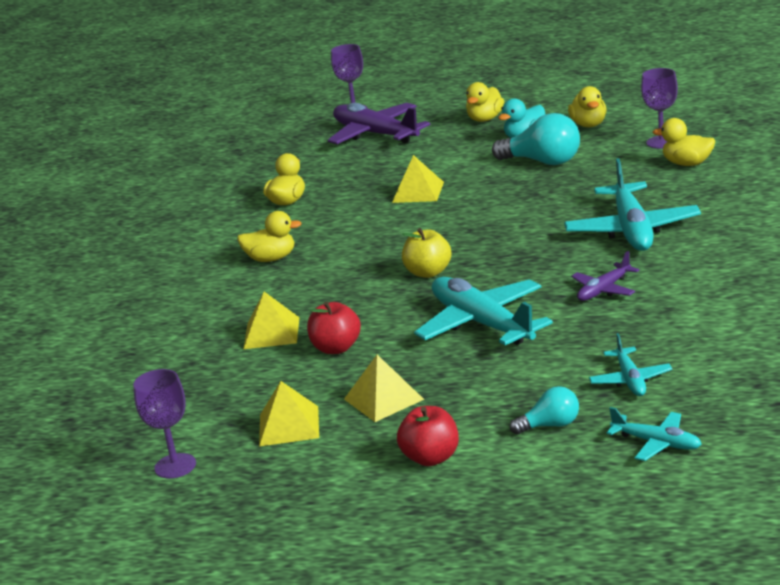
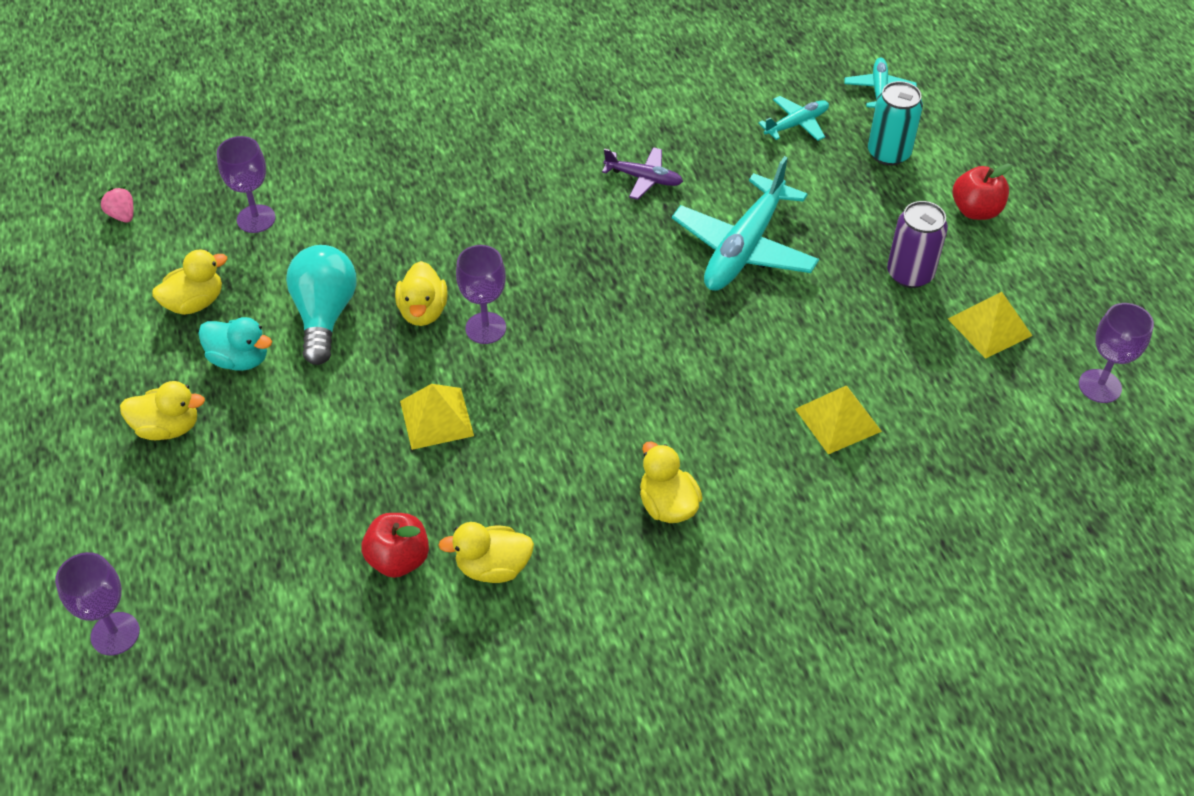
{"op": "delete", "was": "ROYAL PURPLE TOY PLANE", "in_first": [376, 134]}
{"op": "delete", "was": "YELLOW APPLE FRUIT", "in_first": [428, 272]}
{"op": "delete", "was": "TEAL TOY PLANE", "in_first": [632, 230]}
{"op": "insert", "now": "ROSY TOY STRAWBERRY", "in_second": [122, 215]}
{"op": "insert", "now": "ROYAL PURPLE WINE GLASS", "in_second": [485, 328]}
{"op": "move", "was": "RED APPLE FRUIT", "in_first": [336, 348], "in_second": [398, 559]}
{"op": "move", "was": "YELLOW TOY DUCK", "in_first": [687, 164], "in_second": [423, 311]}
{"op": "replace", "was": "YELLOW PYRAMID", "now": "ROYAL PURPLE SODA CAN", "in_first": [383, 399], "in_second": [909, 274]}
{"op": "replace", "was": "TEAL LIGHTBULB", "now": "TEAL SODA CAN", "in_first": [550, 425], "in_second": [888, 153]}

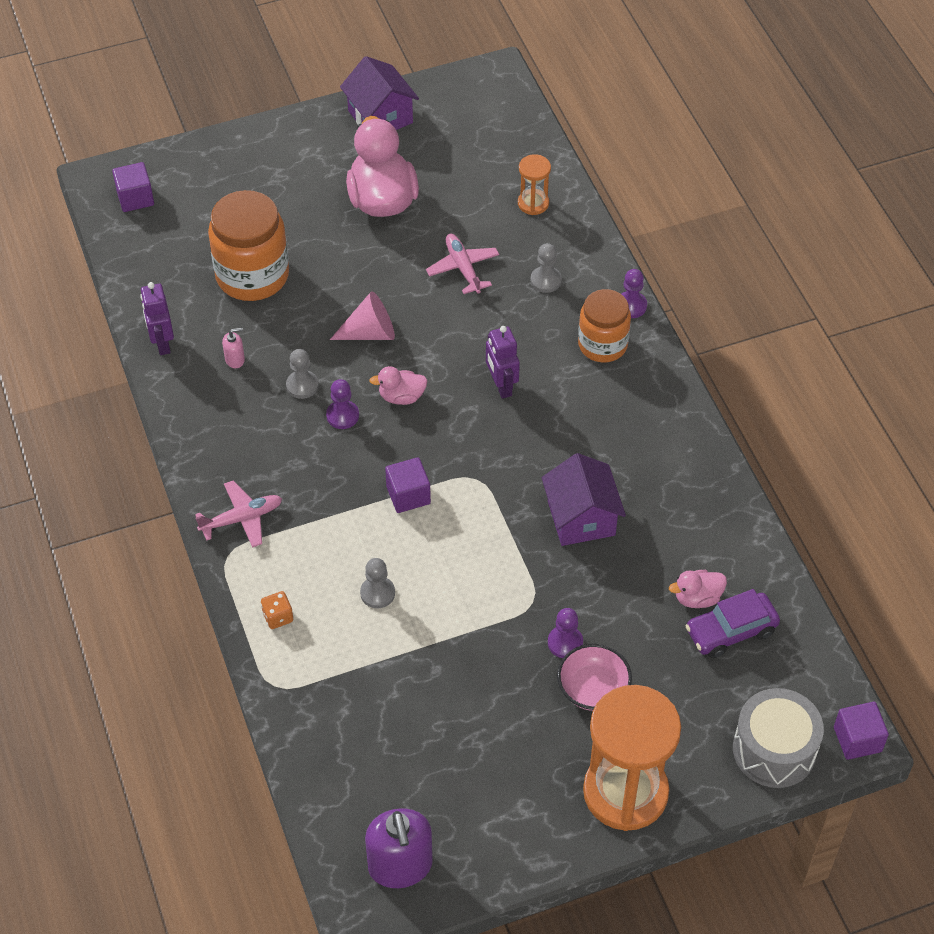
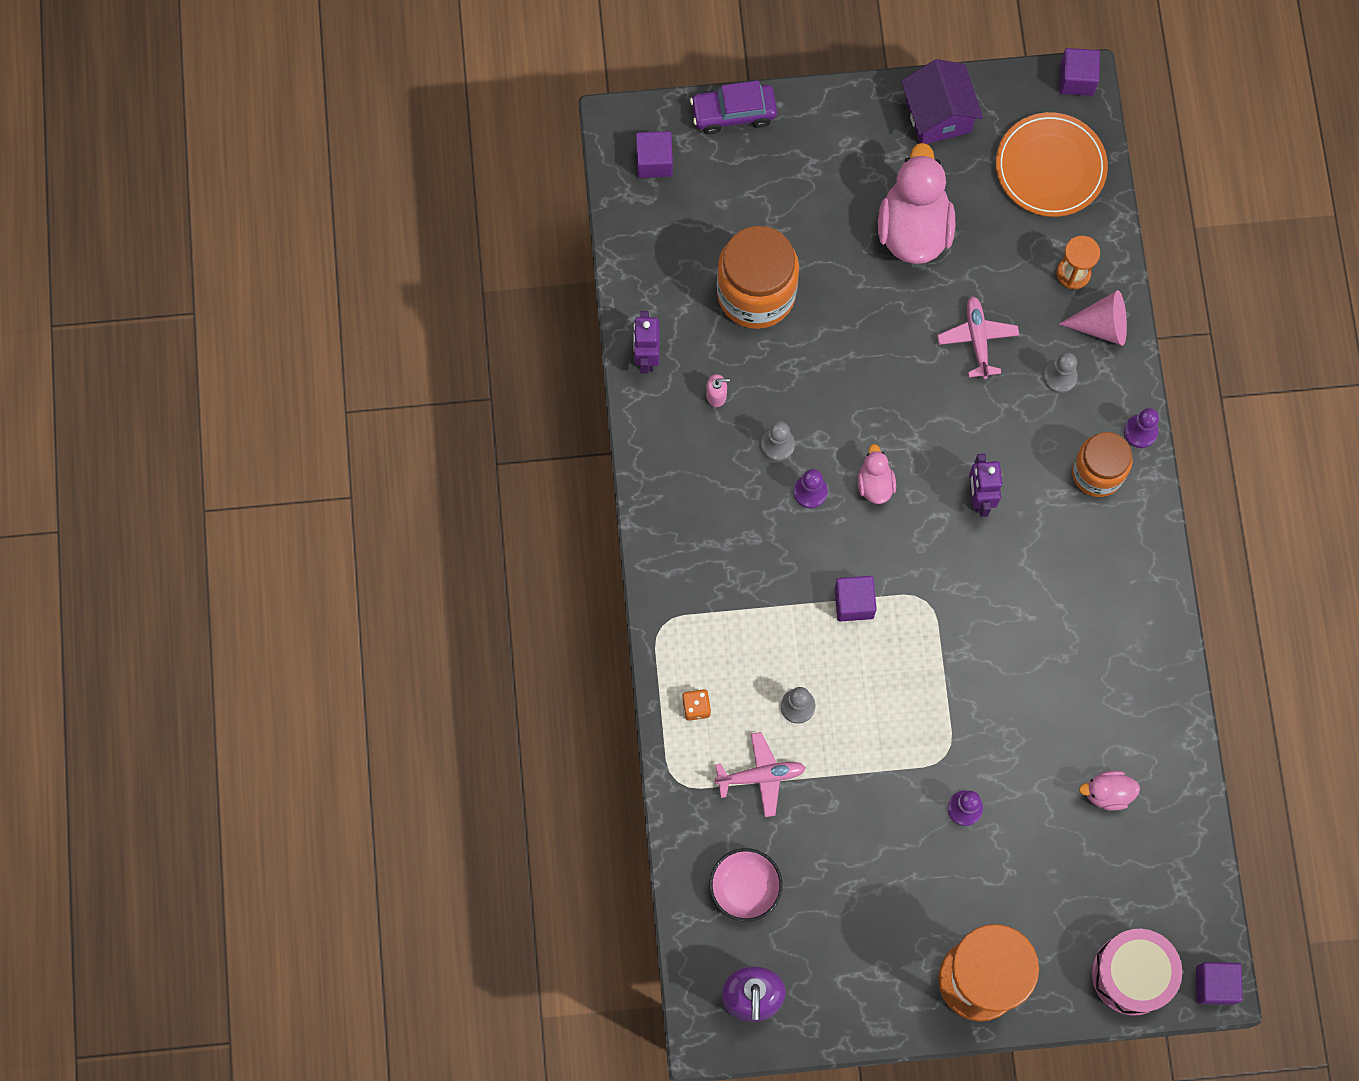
{"op": "delete", "was": "ROYAL PURPLE TOY HOUSE", "in_first": [581, 518]}
{"op": "insert", "now": "ORANGE-COLOURED PLATE", "in_second": [1050, 167]}
{"op": "insert", "now": "ROYAL PURPLE SOLID CUBE", "in_second": [1076, 79]}
{"op": "move", "was": "ROSY TOY PLANE", "in_first": [242, 518], "in_second": [761, 776]}
{"op": "move", "was": "ROSY SOLID CONE", "in_first": [370, 333], "in_second": [1101, 325]}
{"op": "move", "was": "ROSY DEEP DISH", "in_first": [593, 689], "in_second": [745, 887]}
{"op": "move", "was": "ROYAL PURPLE TOY CAR", "in_first": [731, 631], "in_second": [733, 113]}
{"op": "recolor", "was": "GRAY TOY DRUM", "now": "ROSY TOY DRUM", "in_first": [774, 750], "in_second": [1132, 974]}
{"op": "rotate", "was": "ROSY TOY DUCK", "in_first": [401, 396], "in_second": [875, 484], "clockwise": 75}

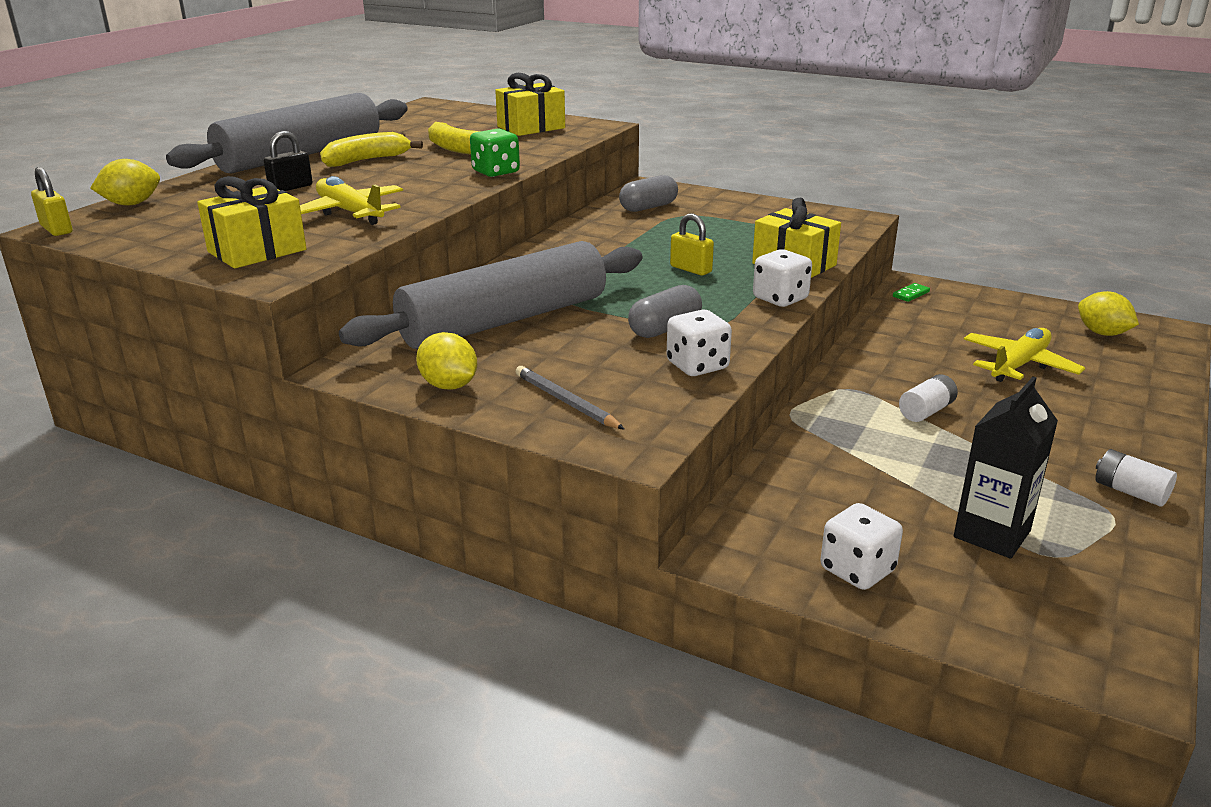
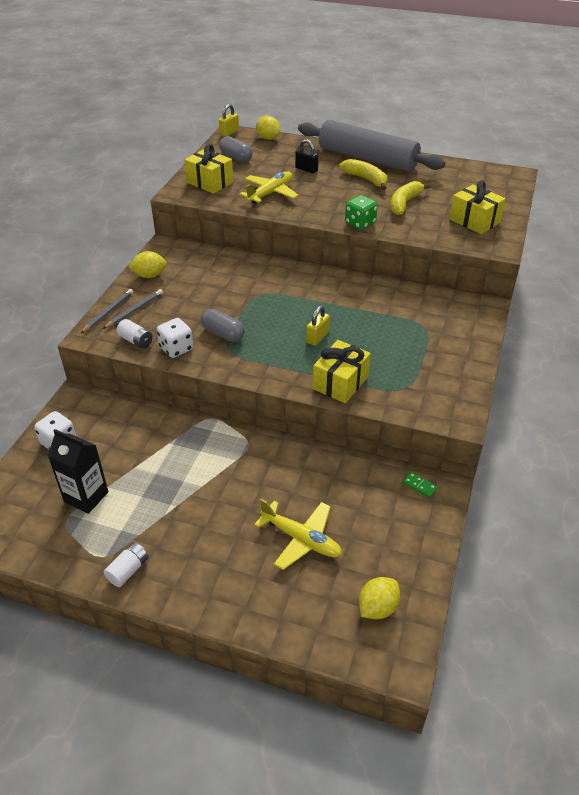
{"op": "delete", "was": "GRAY DOUGH ROLLER", "in_first": [504, 320]}
{"op": "delete", "was": "PURE WHITE DIE", "in_first": [780, 299]}
{"op": "insert", "now": "GRAY WOODEN PENCIL", "in_second": [108, 312]}
{"op": "move", "was": "GRAY PILL", "in_first": [648, 207], "in_second": [236, 157]}
{"op": "move", "was": "PURE WHITE BATTERY", "in_first": [926, 411], "in_second": [136, 341]}
{"op": "rotate", "was": "YELLOW TOY LEMON", "in_first": [449, 386], "in_second": [149, 275], "clockwise": 45}

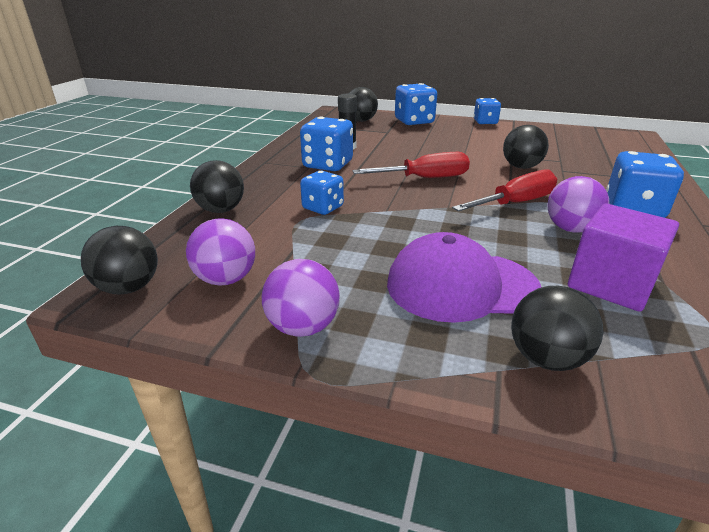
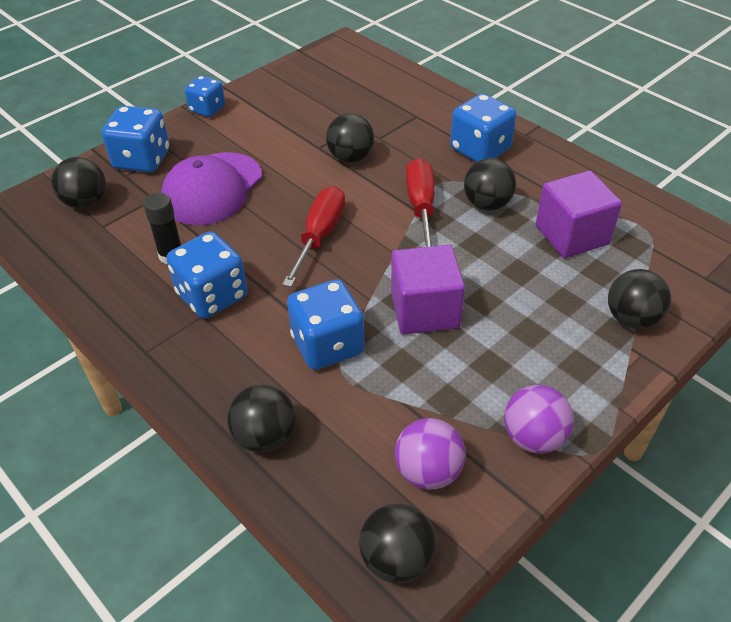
{"op": "insert", "now": "ROYAL PURPLE SOLID CUBE", "in_second": [424, 310]}
{"op": "move", "was": "ROYAL PURPLE PEAKED CAP", "in_first": [461, 286], "in_second": [212, 189]}
{"op": "recolor", "was": "ROYAL PURPLE BALL", "now": "BLACK BALL", "in_first": [570, 229], "in_second": [487, 204]}
{"op": "resize", "was": "COBALT DIE", "in_first": [323, 208], "in_second": [327, 345], "ratio": 1.55}

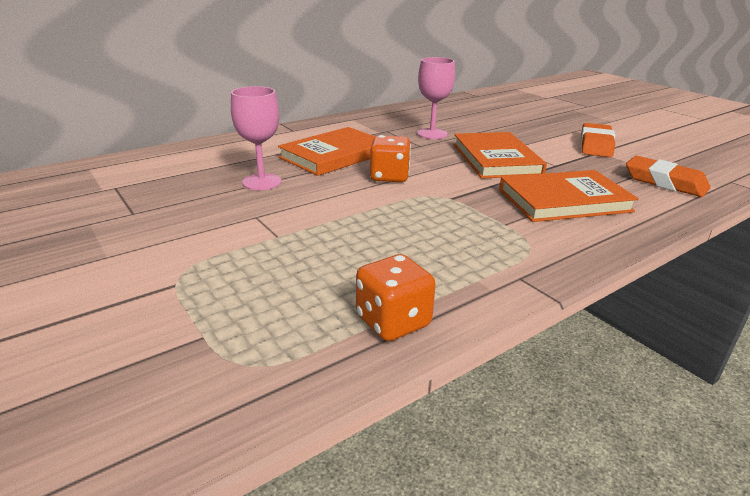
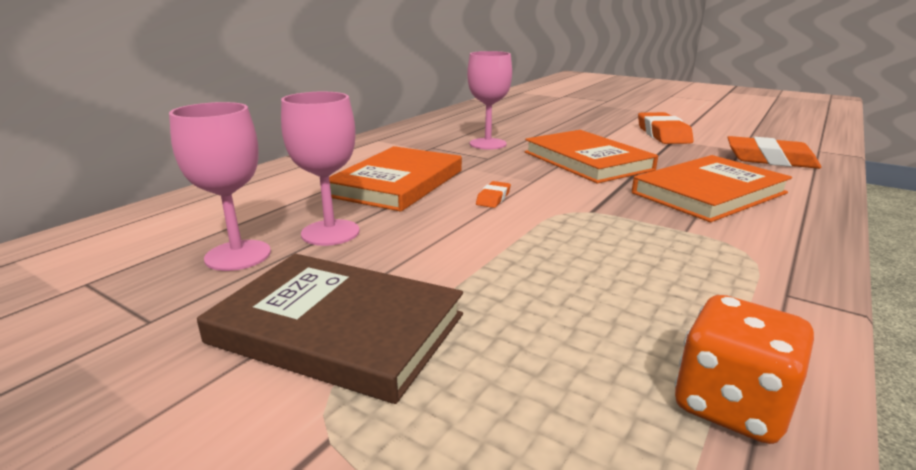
{"op": "insert", "now": "ROSY WINE GLASS", "in_second": [238, 255]}
{"op": "insert", "now": "BROWN HARDBACK", "in_second": [337, 328]}
{"op": "replace", "was": "ORANGE-COLOURED DIE", "now": "ORANGE-COLOURED ERASER", "in_first": [389, 177], "in_second": [493, 198]}

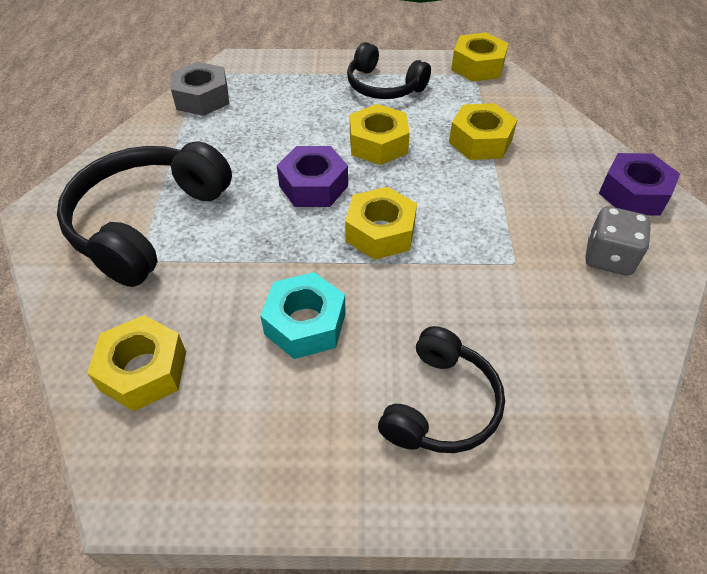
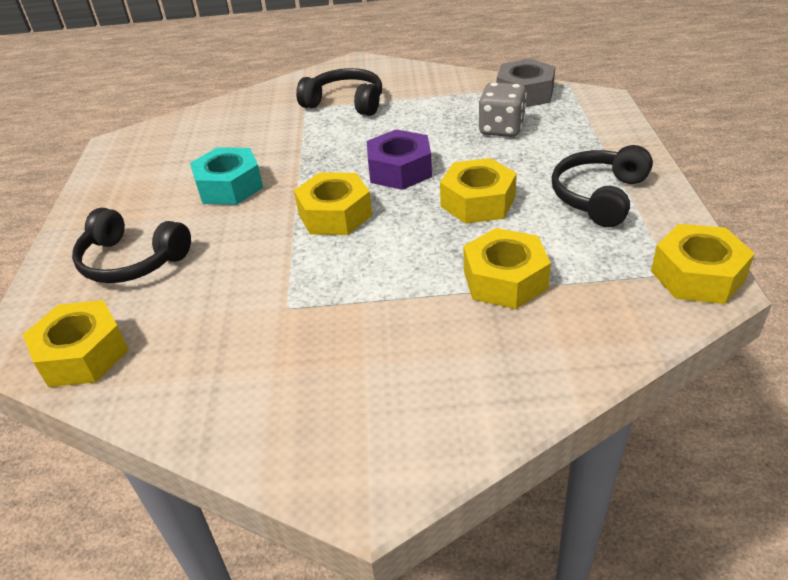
{"op": "delete", "was": "ROYAL PURPLE HEX NUT", "in_first": [633, 193]}
{"op": "move", "was": "YELLOW HEX NUT", "in_first": [143, 371], "in_second": [83, 354]}
{"op": "move", "was": "GRAY DIE", "in_first": [608, 258], "in_second": [501, 129]}
{"op": "resize", "was": "BLACK HEADPHONES", "in_first": [147, 222], "in_second": [346, 103], "ratio": 0.62}

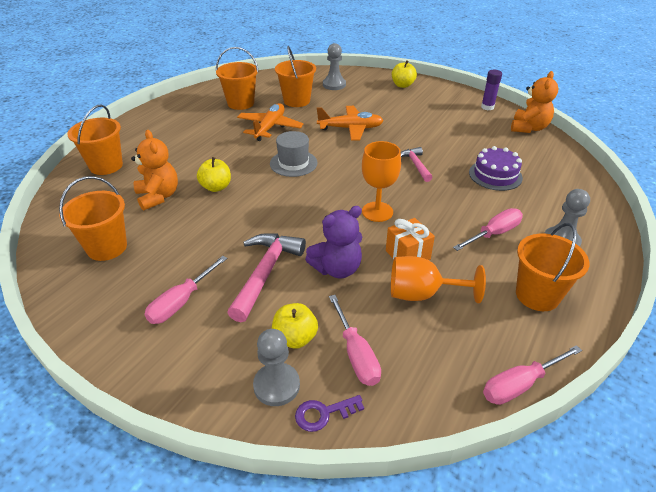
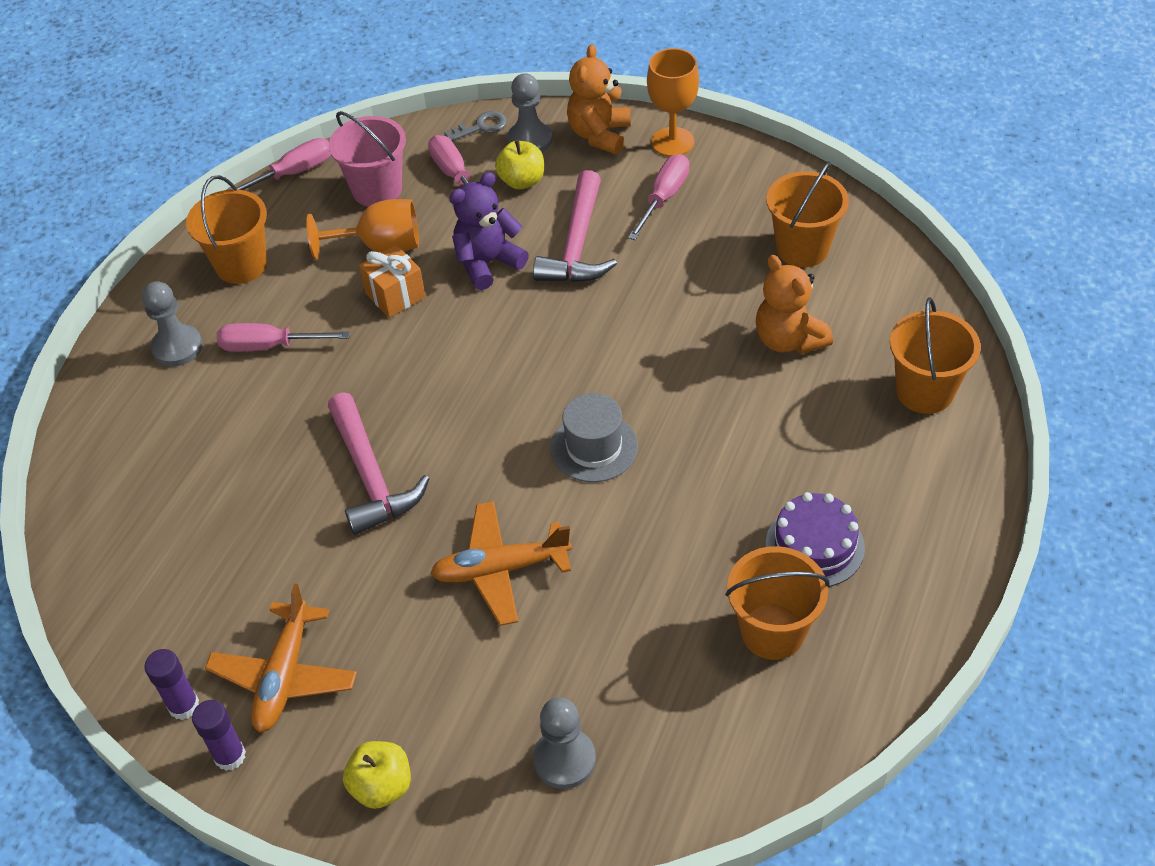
{"op": "delete", "was": "YELLOW APPLE FRUIT", "in_first": [216, 187]}
{"op": "delete", "was": "ORANGE-COLOURED BUCKET", "in_first": [296, 101]}
{"op": "insert", "now": "ROYAL PURPLE GLUE", "in_second": [230, 756]}
{"op": "insert", "now": "ROSY BUCKET", "in_second": [377, 190]}
{"op": "move", "was": "ORANGE-COLOURED TOY PLANE", "in_first": [270, 127], "in_second": [284, 675]}
{"op": "move", "was": "ORANGE-COLOURED WINE GLASS", "in_first": [377, 212], "in_second": [672, 142]}
{"op": "move", "was": "ROYAL PURPLE LAYER CAKE", "in_first": [495, 175], "in_second": [814, 546]}
{"op": "move", "was": "ORANGE-COLOURED TEDDY", "in_first": [528, 128], "in_second": [599, 135]}
{"op": "recolor", "was": "ROYAL PURPLE DOOR KEY", "now": "GRAY DOOR KEY", "in_first": [323, 413], "in_second": [481, 127]}
{"op": "rotate", "was": "ROSY SCREWDRIVER", "in_first": [493, 234], "in_second": [269, 346], "clockwise": 45}
{"op": "resize", "was": "ROSY CARPENTER'S HAMMER", "in_first": [415, 165], "in_second": [371, 476], "ratio": 1.71}

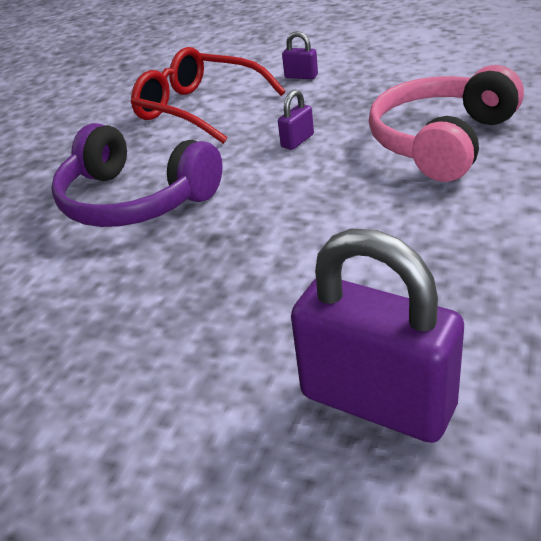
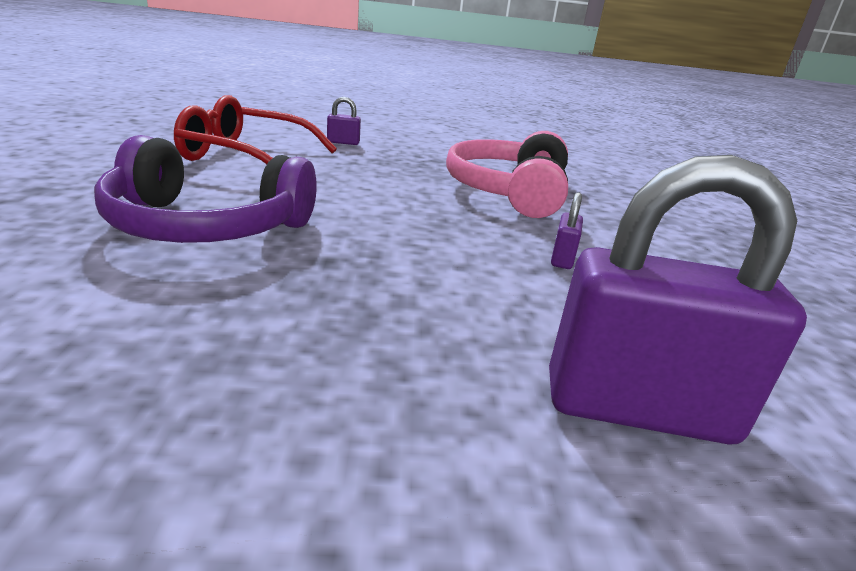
{"op": "move", "was": "ROYAL PURPLE LOCK", "in_first": [297, 141], "in_second": [562, 259]}

